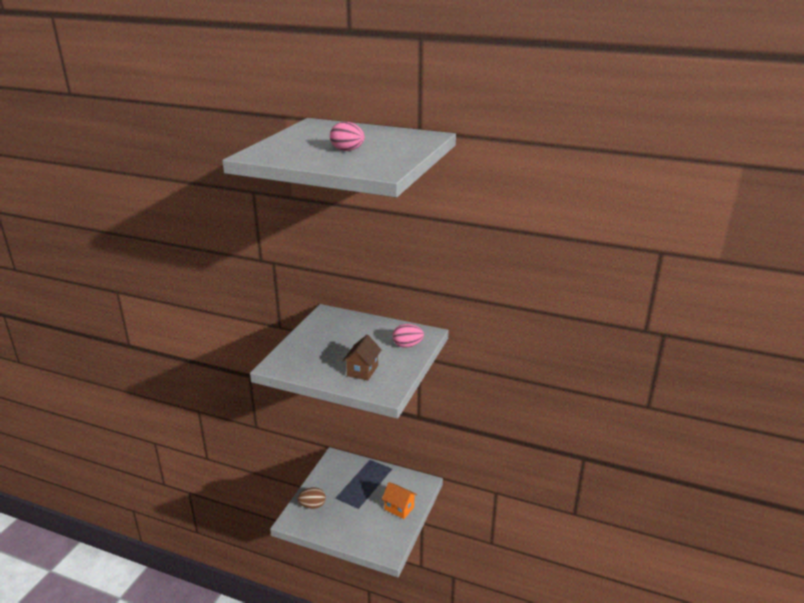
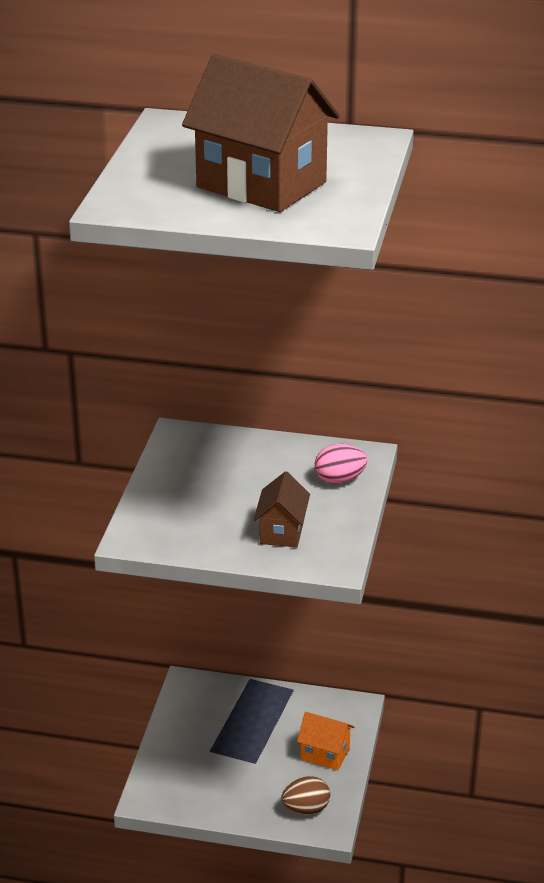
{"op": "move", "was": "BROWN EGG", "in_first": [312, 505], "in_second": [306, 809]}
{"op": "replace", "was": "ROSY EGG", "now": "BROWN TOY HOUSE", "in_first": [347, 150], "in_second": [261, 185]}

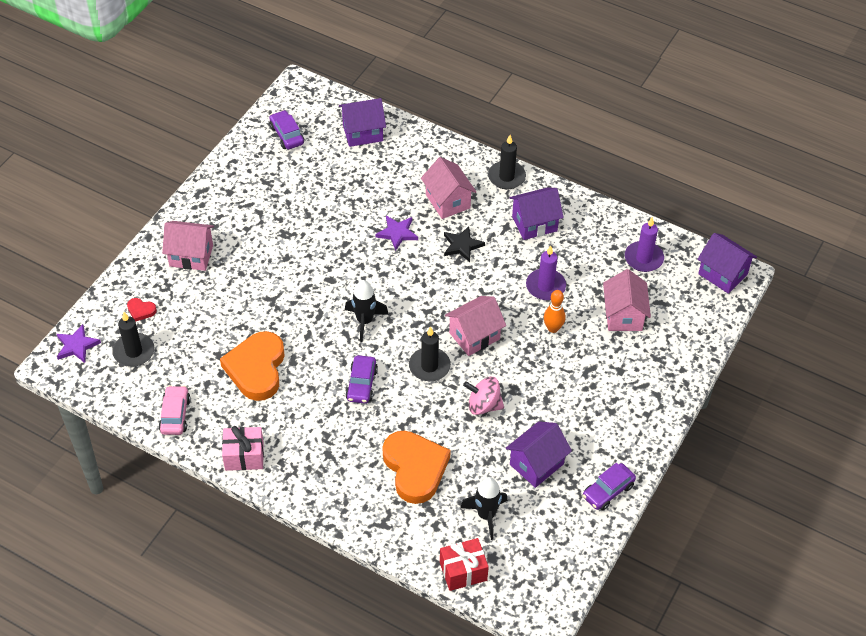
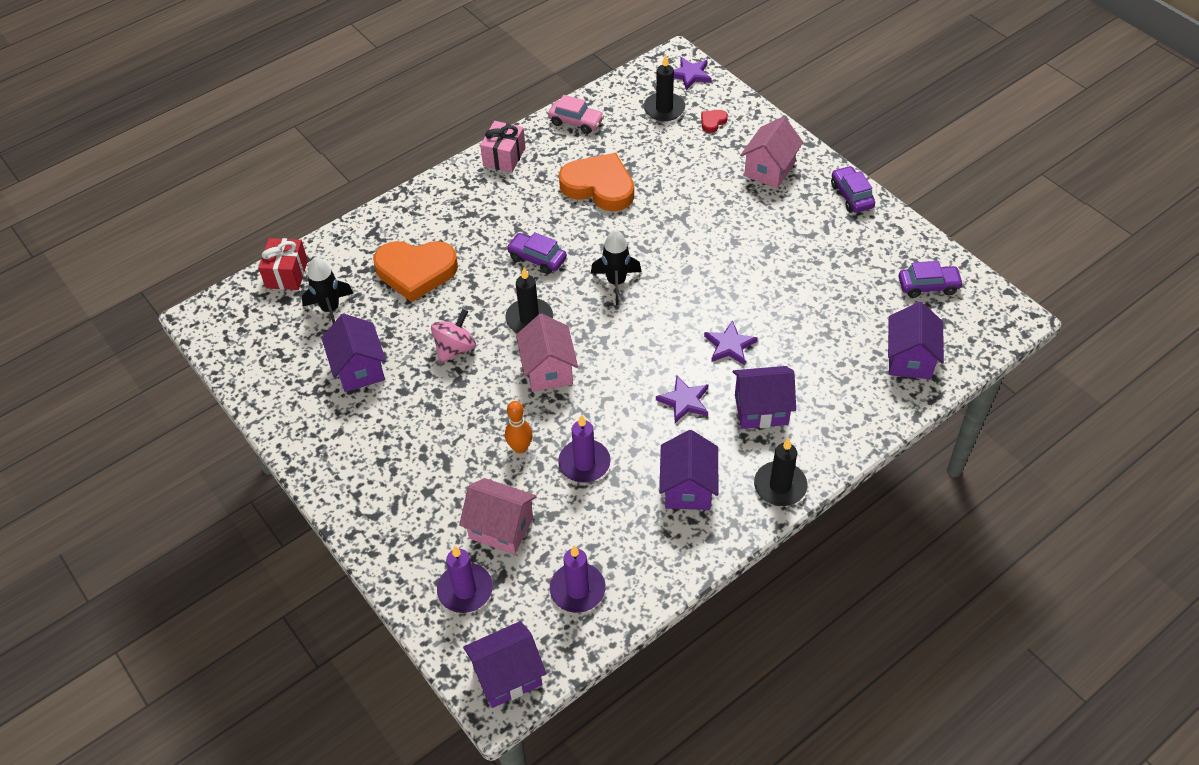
{"op": "insert", "now": "ROYAL PURPLE WAX CANDLE", "in_second": [465, 590]}
{"op": "move", "was": "ROYAL PURPLE TOY CAR", "in_first": [608, 491], "in_second": [851, 196]}
{"op": "recolor", "was": "ROSY TOY HOUSE", "now": "ROYAL PURPLE TOY HOUSE", "in_first": [448, 201], "in_second": [761, 409]}
{"op": "recolor", "was": "BLACK STAR", "now": "ROYAL PURPLE STAR", "in_first": [462, 245], "in_second": [684, 401]}

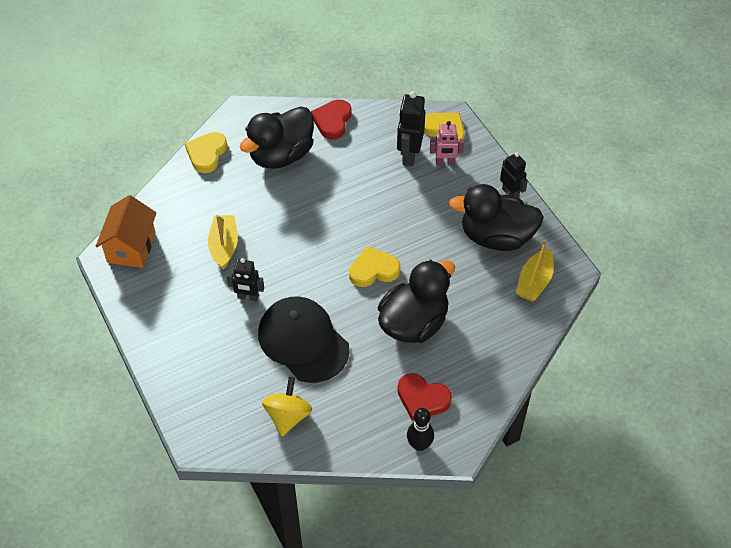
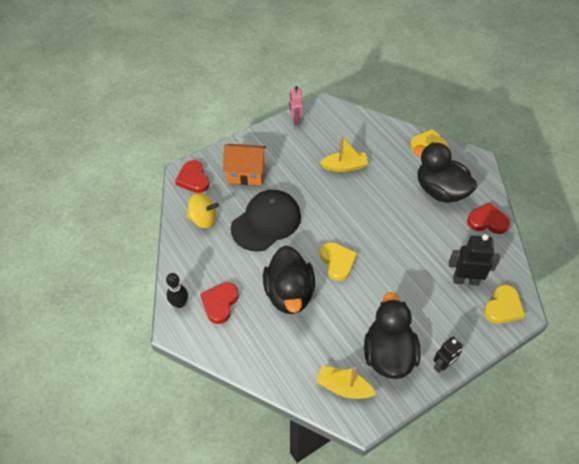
{"op": "delete", "was": "BLACK TOY ROBOT", "in_first": [248, 297]}
{"op": "insert", "now": "RED HEART SHAPE", "in_second": [193, 179]}
{"op": "move", "was": "ORANGE-COLOURED TOY HOUSE", "in_first": [131, 247], "in_second": [246, 173]}
{"op": "move", "was": "ROSY TOY ROBOT", "in_first": [445, 162], "in_second": [295, 120]}
{"op": "rotate", "was": "BLACK TOY DUCK", "in_first": [414, 323], "in_second": [289, 293], "clockwise": 45}

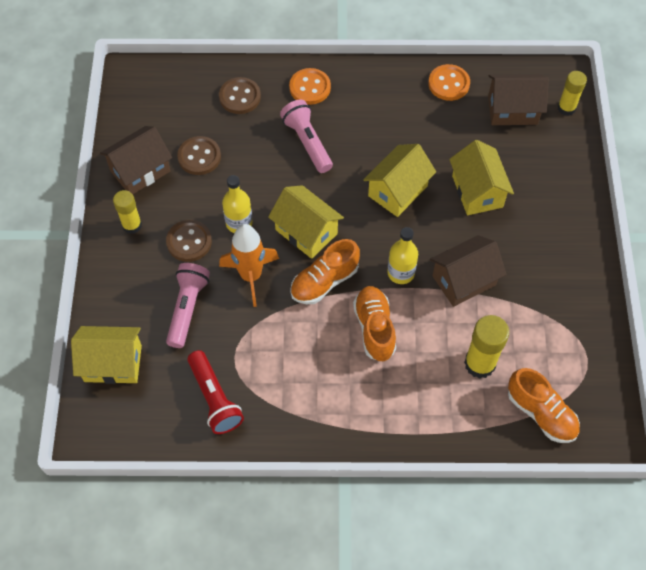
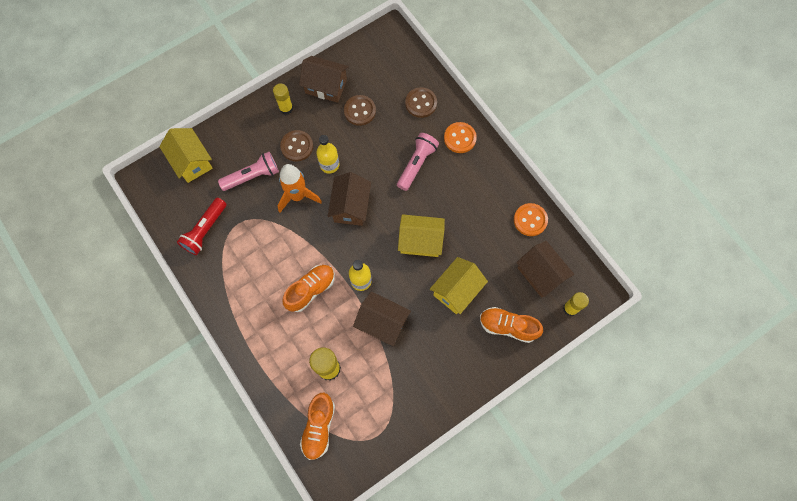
{"op": "move", "was": "ORANGE-COLOURED SNEAKER", "in_first": [324, 281], "in_second": [508, 326]}
{"op": "recolor", "was": "YELLOW TOY HOUSE", "now": "BROWN TOY HOUSE", "in_first": [306, 231], "in_second": [351, 207]}

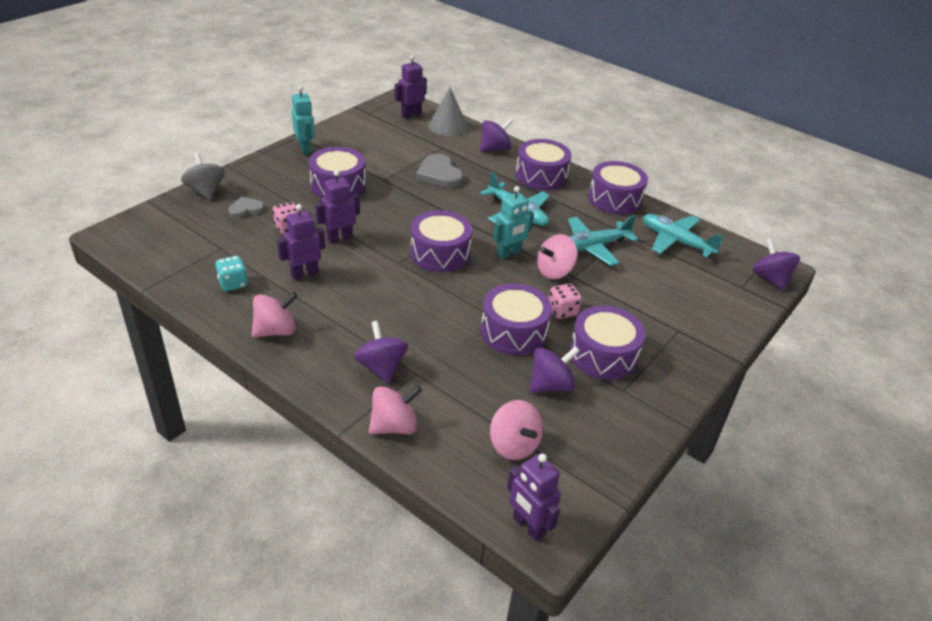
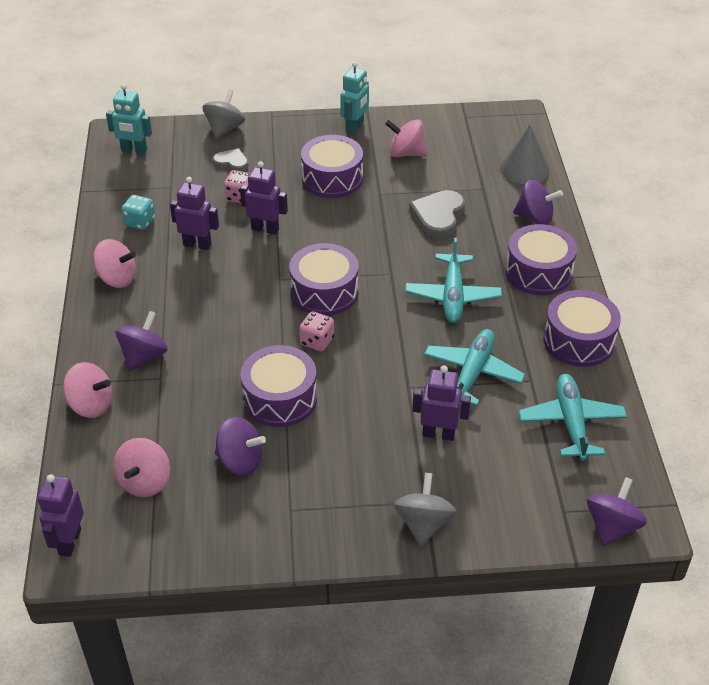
{"op": "delete", "was": "ROYAL PURPLE TOY DRUM", "in_first": [603, 355]}
{"op": "insert", "now": "GRAY TOY TOP", "in_second": [423, 523]}
{"op": "move", "was": "ROYAL PURPLE TOY ROBOT", "in_first": [411, 114], "in_second": [438, 434]}
{"op": "move", "was": "TEAL TOY ROBOT", "in_first": [509, 253], "in_second": [134, 150]}
{"op": "move", "was": "ROSY TOY TOP", "in_first": [554, 271], "in_second": [406, 153]}
{"op": "move", "was": "ROSY DIE", "in_first": [562, 311], "in_second": [317, 341]}
{"op": "rotate", "was": "TEAL TOY PLANE", "in_first": [592, 247], "in_second": [472, 373], "clockwise": 90}

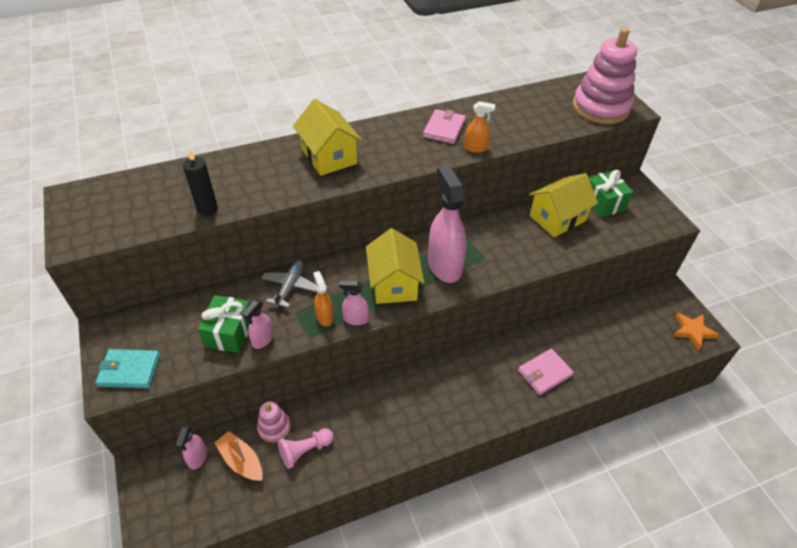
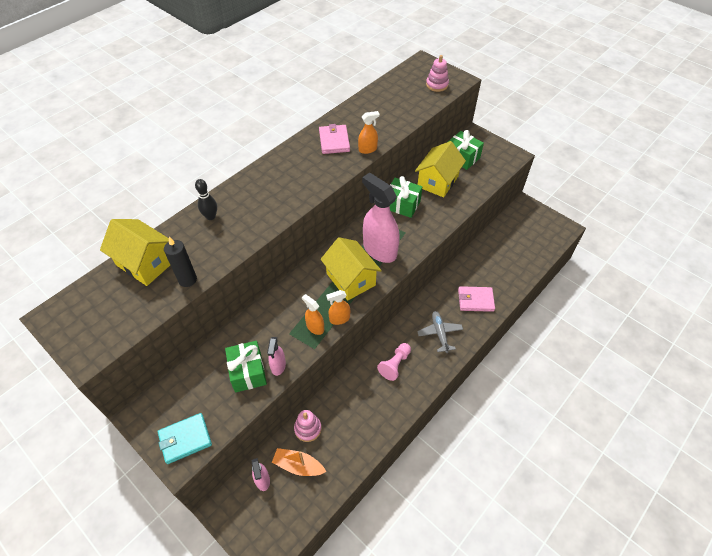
{"op": "delete", "was": "ORANGE-COLOURED STAR", "in_first": [692, 331]}
{"op": "insert", "now": "BLACK SKITTLE", "in_second": [211, 216]}
{"op": "insert", "now": "GREEN WRAPPED GIFT", "in_second": [402, 205]}
{"op": "move", "was": "GRAY TOY PLANE", "in_first": [290, 287], "in_second": [439, 333]}
{"op": "move", "was": "ROSY CHESS PAWN", "in_first": [305, 451], "in_second": [395, 365]}
{"op": "move", "was": "YELLOW TOY HOUSE", "in_first": [329, 156], "in_second": [146, 263]}
{"op": "recolor", "was": "ROSY SPRAY BOTTLE", "now": "ORANGE-COLOURED SPRAY BOTTLE", "in_first": [355, 319], "in_second": [339, 319]}
{"op": "rotate", "was": "ROSY WALLET", "in_first": [544, 373], "in_second": [475, 300], "clockwise": 60}
{"op": "resize", "was": "ROSY STACKING TOY", "in_first": [600, 108], "in_second": [437, 85], "ratio": 0.49}

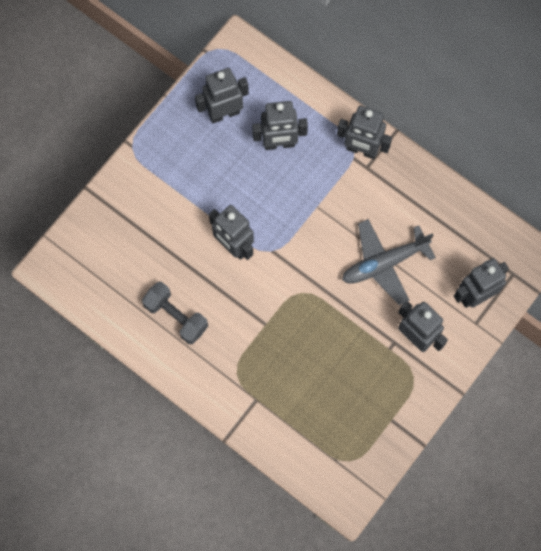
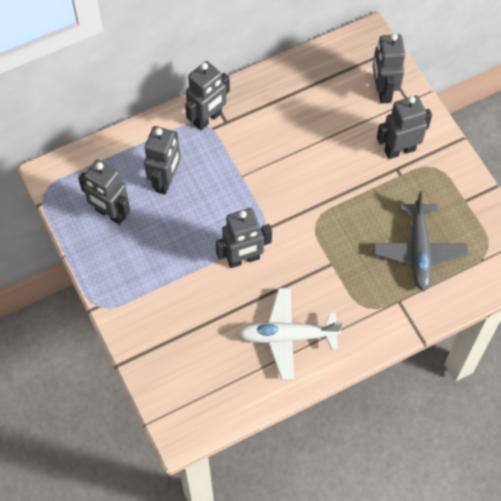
{"op": "move", "was": "GRAY TOY PLANE", "in_first": [384, 263], "in_second": [419, 251]}
{"op": "replace", "was": "GRAY FREE WEIGHT", "now": "PURE WHITE TOY PLANE", "in_first": [176, 316], "in_second": [287, 336]}
{"op": "rotate", "was": "GRAY TOY ROBOT", "in_first": [224, 113], "in_second": [110, 213], "clockwise": -60}

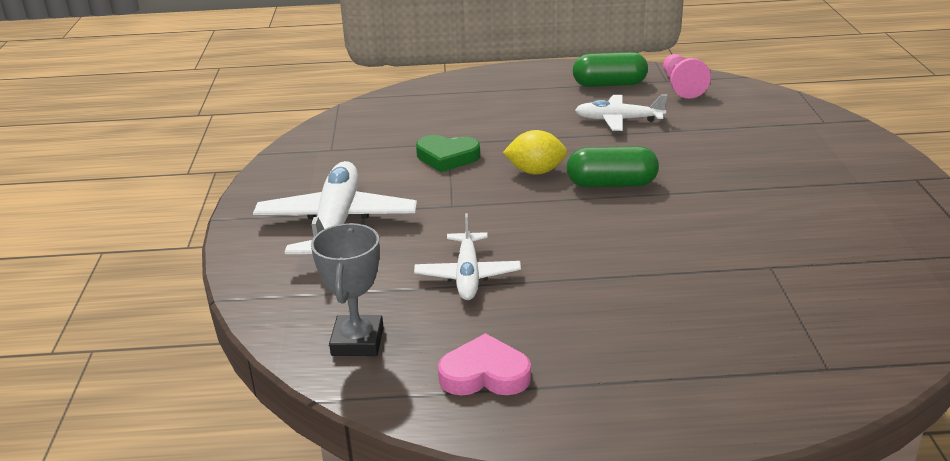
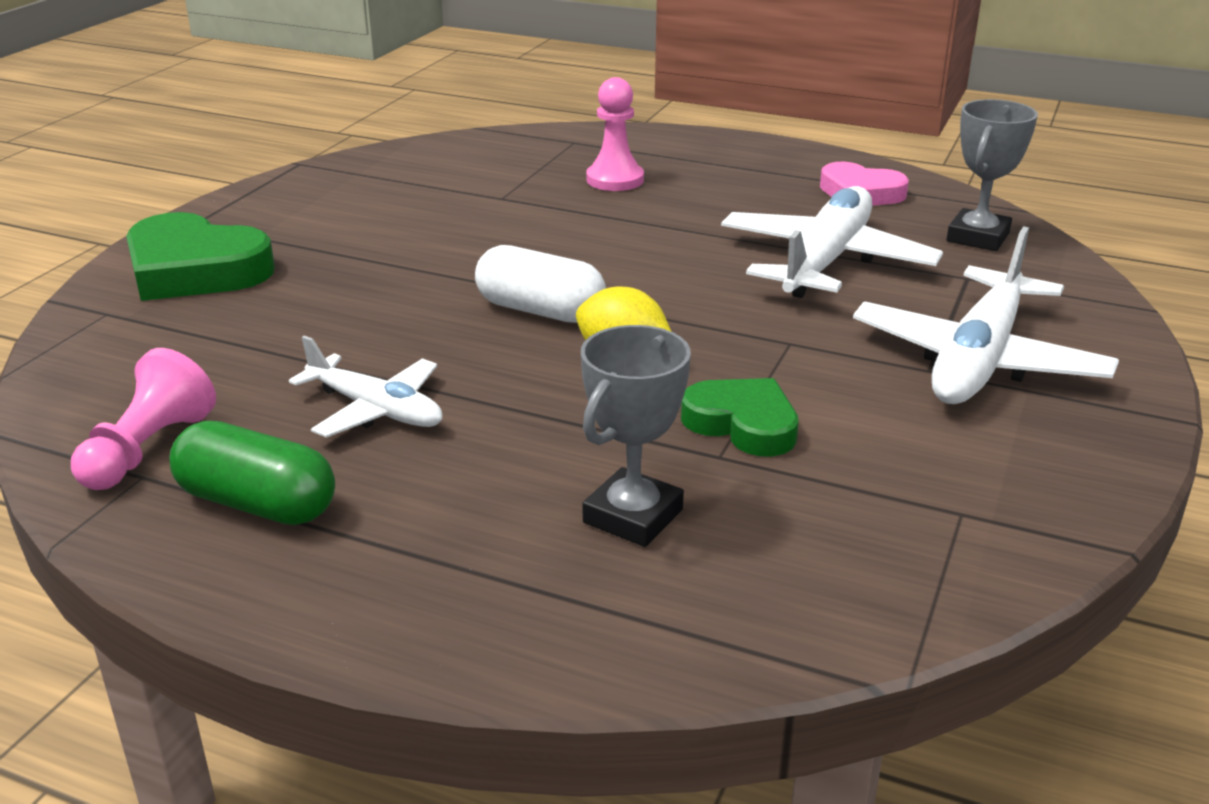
{"op": "insert", "now": "GREEN HEART SHAPE", "in_second": [195, 270]}
{"op": "insert", "now": "GRAY PRIZE CUP", "in_second": [632, 516]}
{"op": "insert", "now": "ROSY CHESS PAWN", "in_second": [615, 180]}
{"op": "recolor", "was": "GREEN PILL", "now": "PURE WHITE PILL", "in_first": [611, 184], "in_second": [540, 311]}
{"op": "resize", "was": "PURE WHITE TOY PLANE", "in_first": [468, 275], "in_second": [825, 261], "ratio": 1.68}

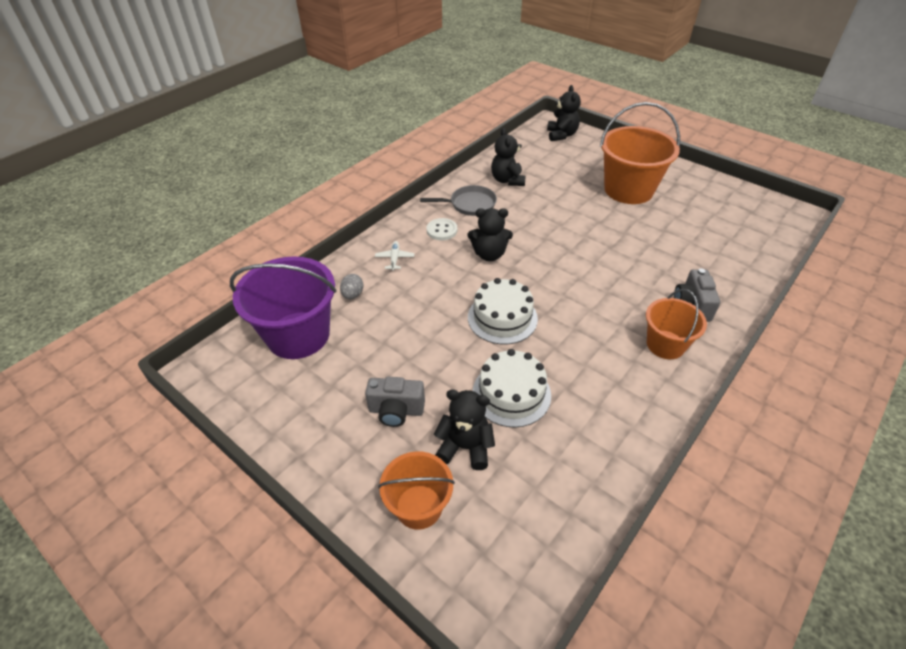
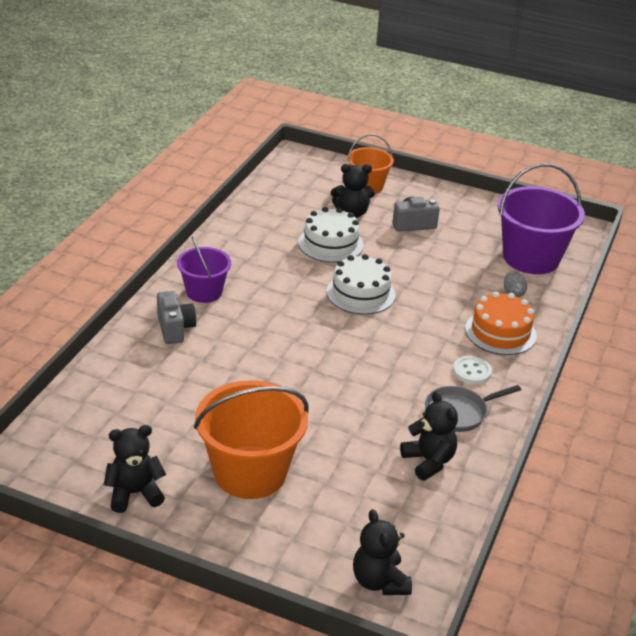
{"op": "move", "was": "BLACK TEDDY", "in_first": [489, 254], "in_second": [134, 493]}
{"op": "replace", "was": "PURE WHITE TOY PLANE", "now": "ORANGE-COLOURED LAYER CAKE", "in_first": [394, 258], "in_second": [500, 332]}
{"op": "recolor", "was": "ORANGE-COLOURED BUCKET", "now": "ROYAL PURPLE BUCKET", "in_first": [665, 344], "in_second": [204, 292]}

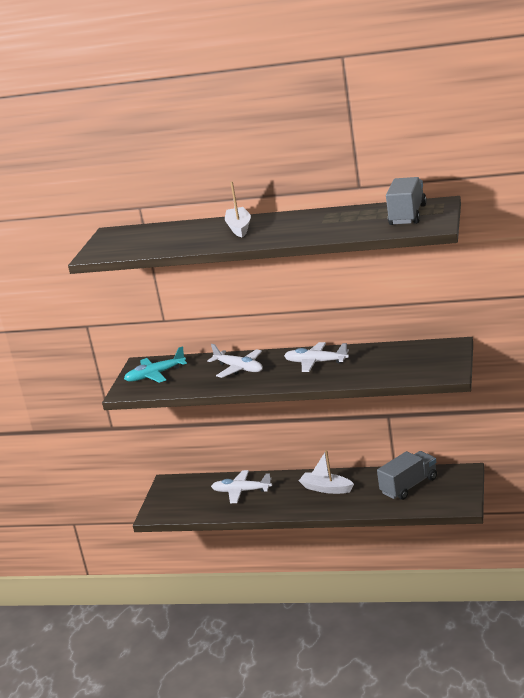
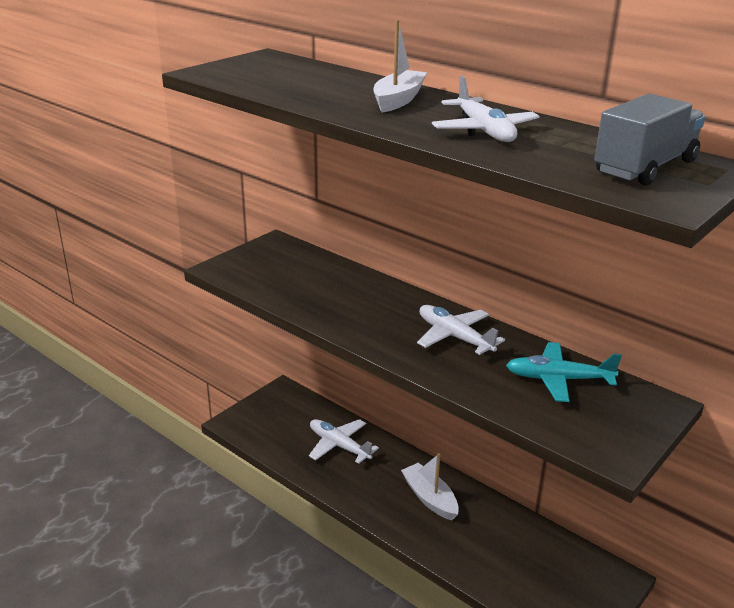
{"op": "delete", "was": "GRAY TOY TRUCK", "in_first": [409, 486]}
{"op": "move", "was": "TEAL TOY PLANE", "in_first": [155, 375], "in_second": [558, 379]}
{"op": "move", "was": "PURE WHITE TOY PLANE", "in_first": [239, 368], "in_second": [484, 131]}

